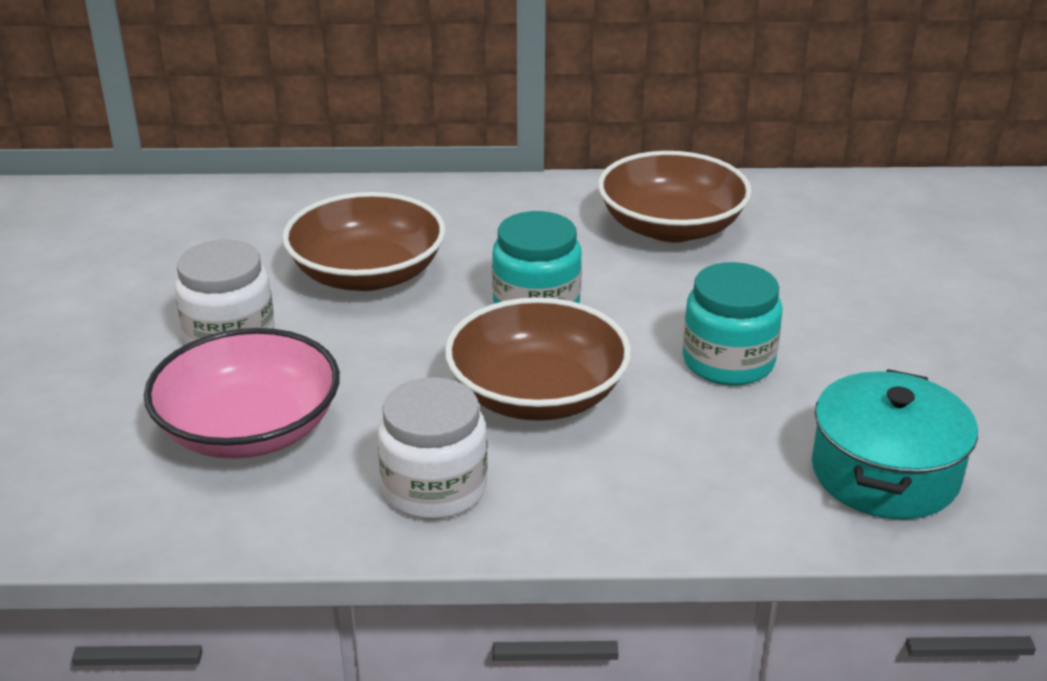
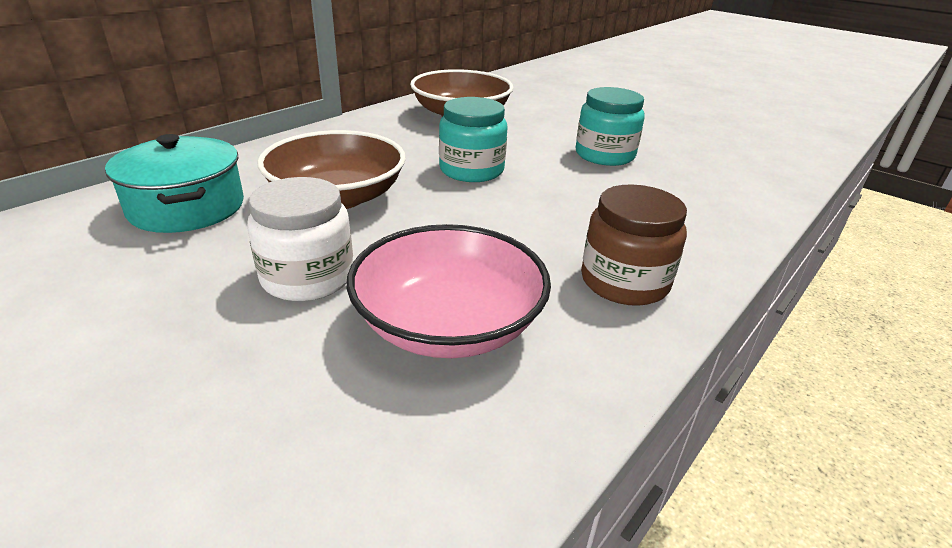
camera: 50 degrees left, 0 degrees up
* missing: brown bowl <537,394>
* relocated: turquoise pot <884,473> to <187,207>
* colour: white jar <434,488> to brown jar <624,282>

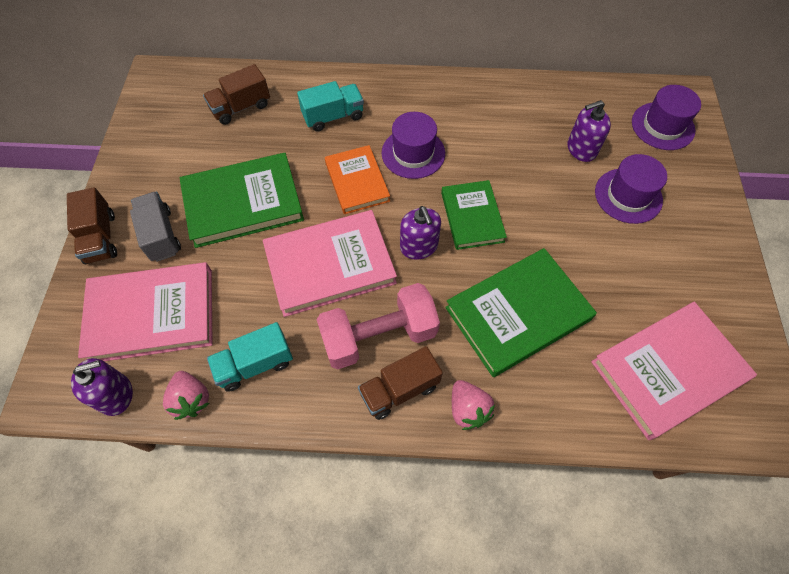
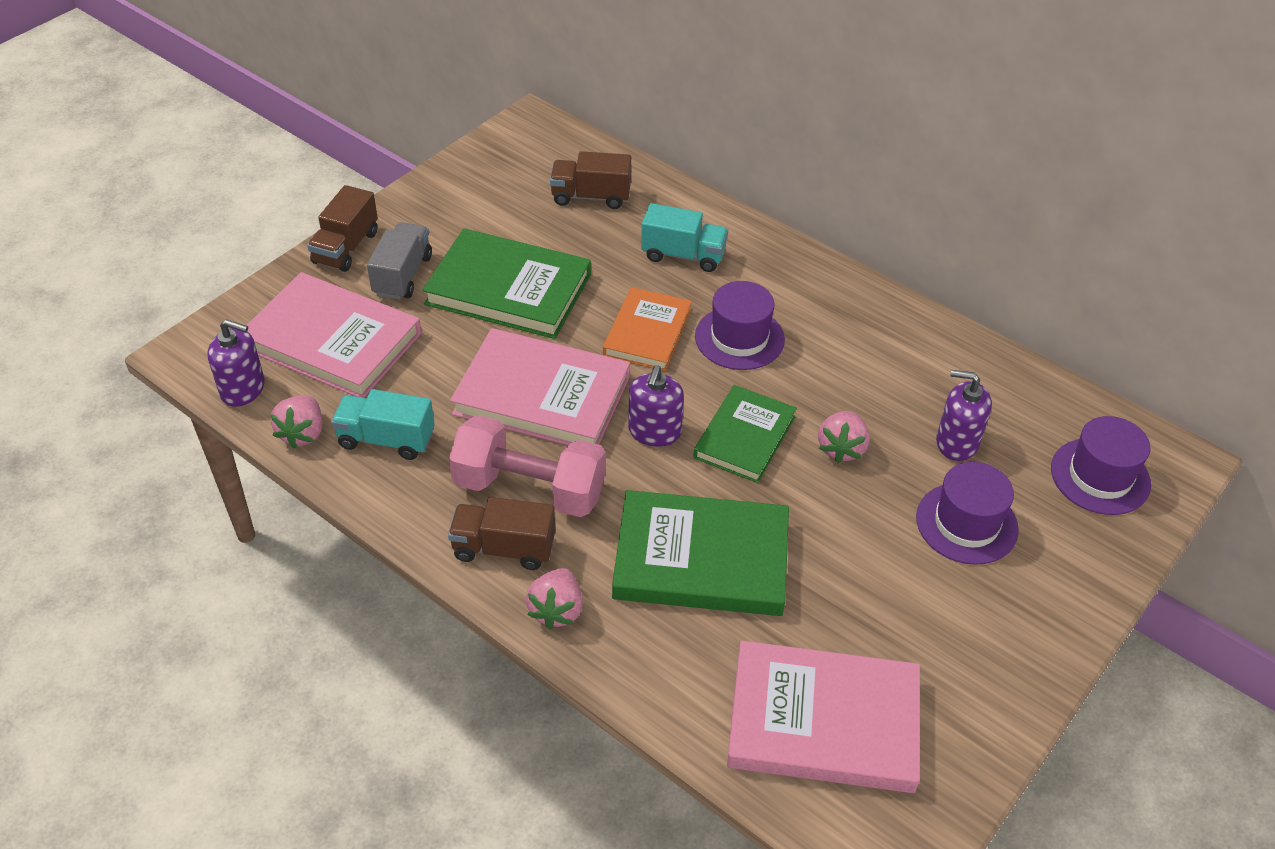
camera: 35 degrees right, 15 degrees down
* appeared: pink strawberry <841,448>

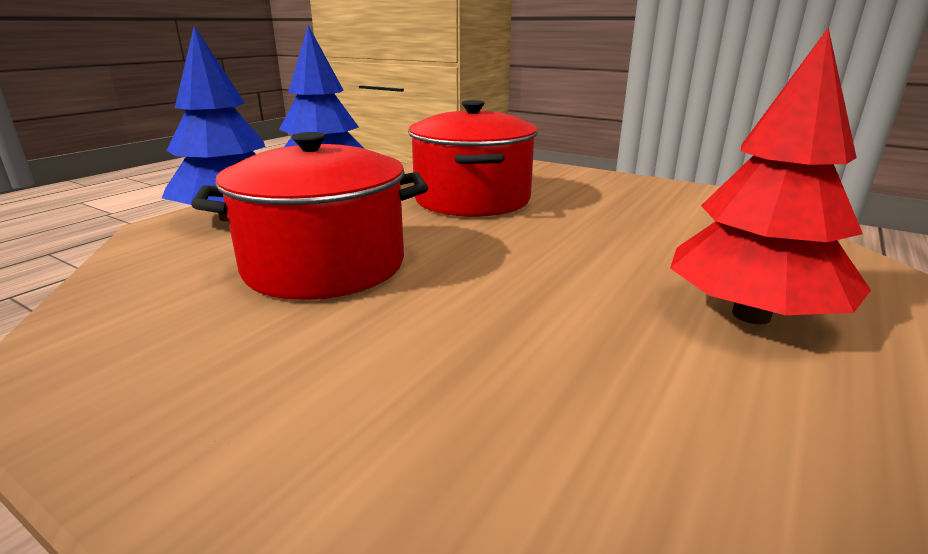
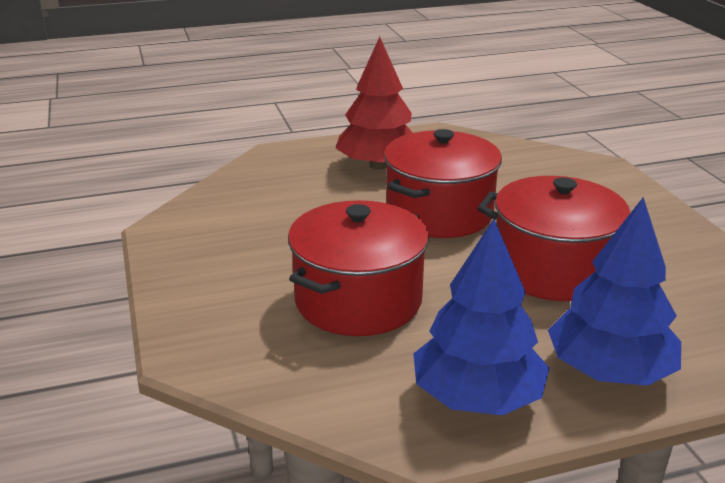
camera: 140 degrees left, 5 degrees up
* appeared: red pot <439,213>

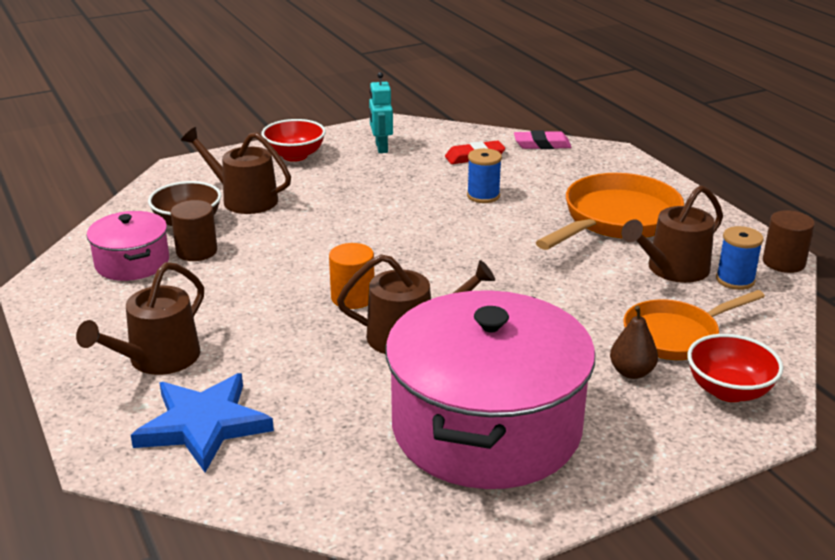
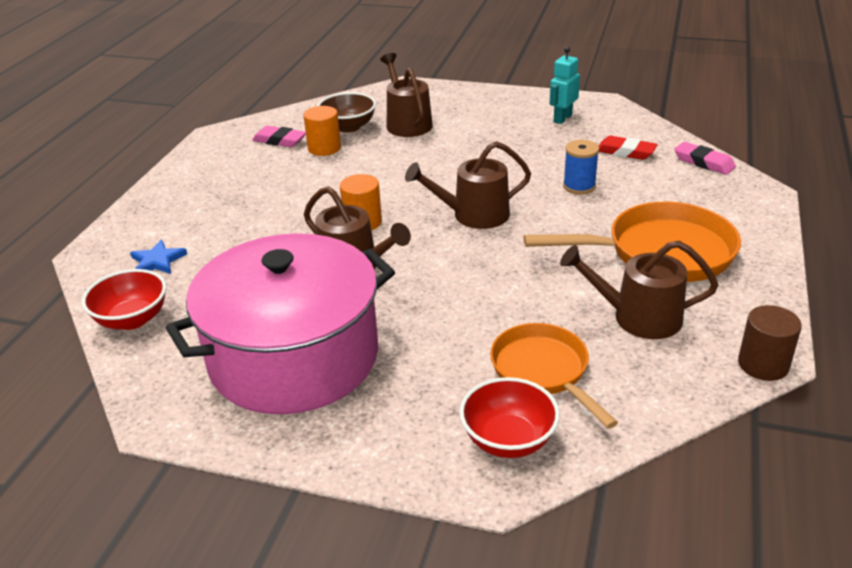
camera: 45 degrees right, 5 degrees up
* relocated: red bowl <295,156> to <132,319>
* colour: brown cylinder <196,251> to orange cylinder <324,148>
* exchanged: pink pot <132,263> to pink eraser <279,140>
* missing: blue spool <735,280>
* relocated: brown watering can <158,359> to <474,215>
* spun: orange pan <676,335> = <543,371> 45 degrees clockwise
* missing: brown pear <631,372>
* size: blue star <203,425> = <157,261> x0.53

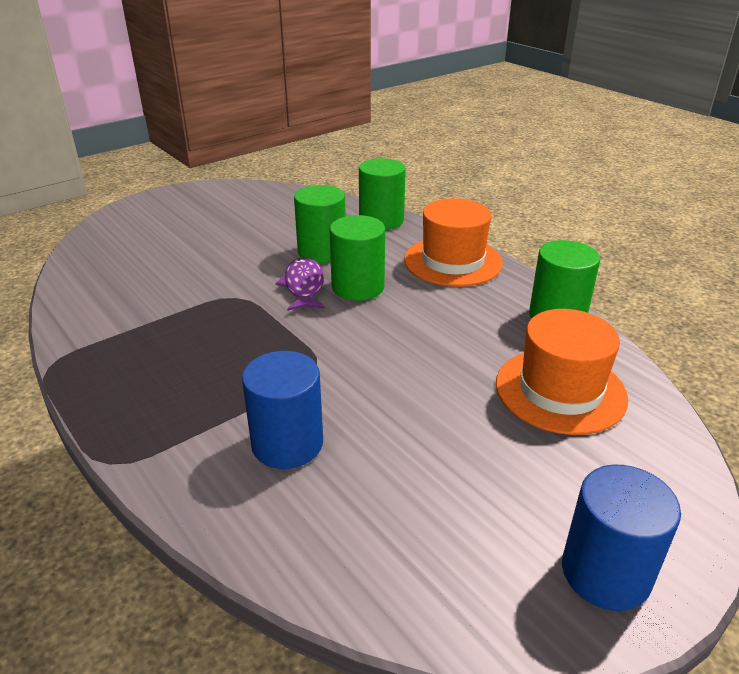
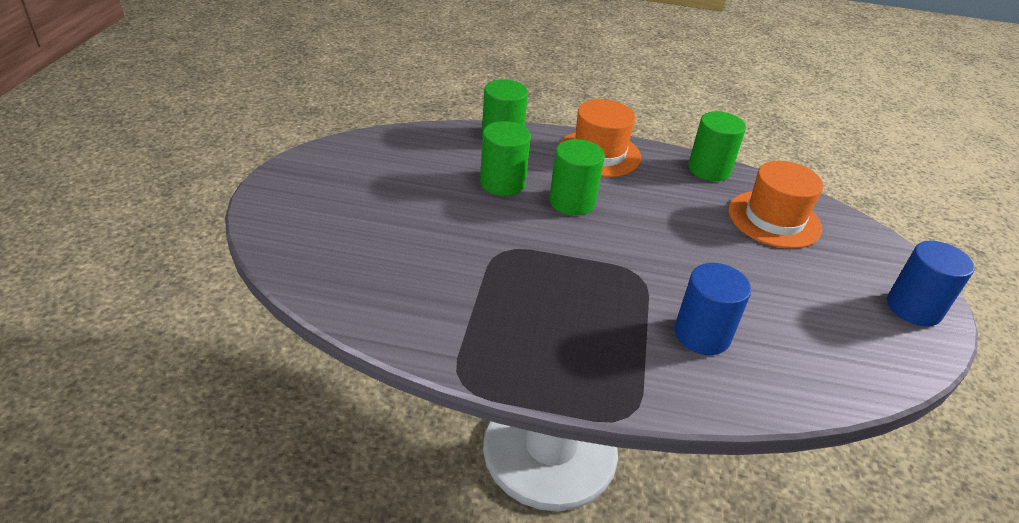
camera: 45 degrees left, 5 degrees up
* missing: purple fish <304,286>

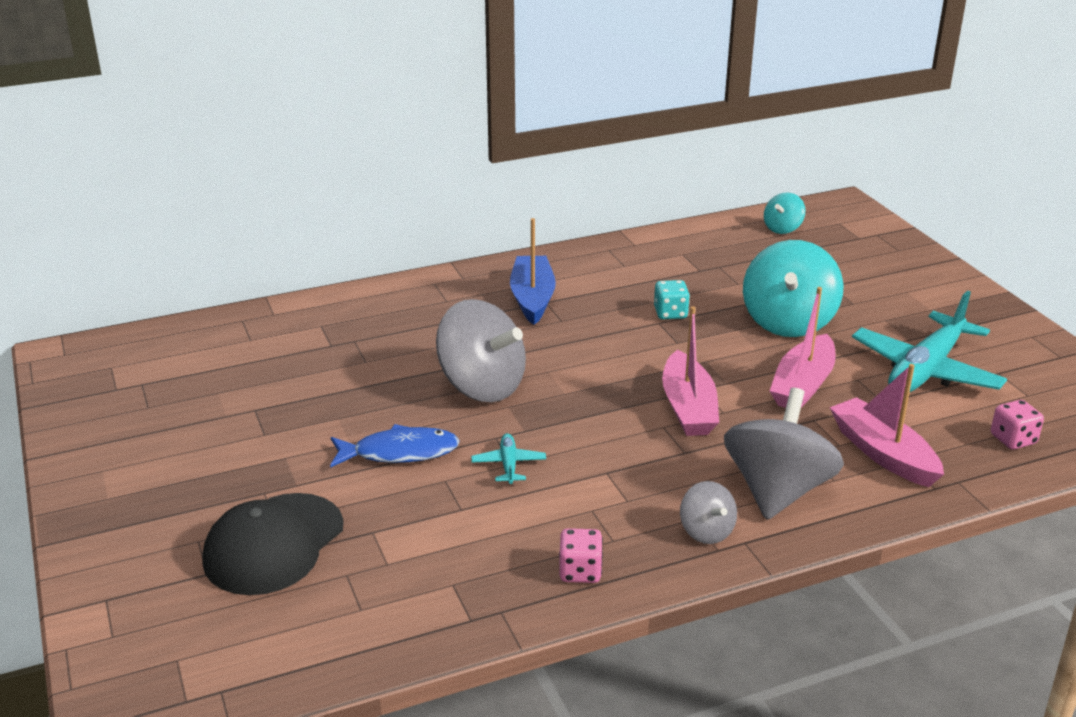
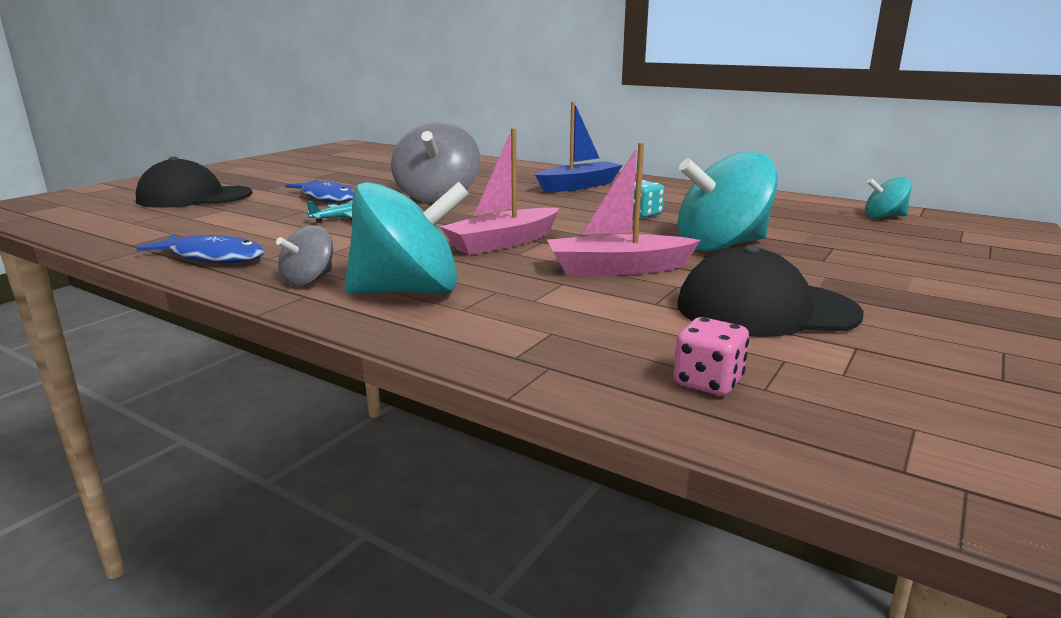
camera: 55 degrees right, 10 degrees down
* exchanged: turquoise plane <925,370> to black cap <765,309>
* missing: pink boat <883,453>
* colour: grey spinning top <777,491> to turquoise spinning top <409,291>
* exchanged: pink dice <580,571> to blue fish <212,257>

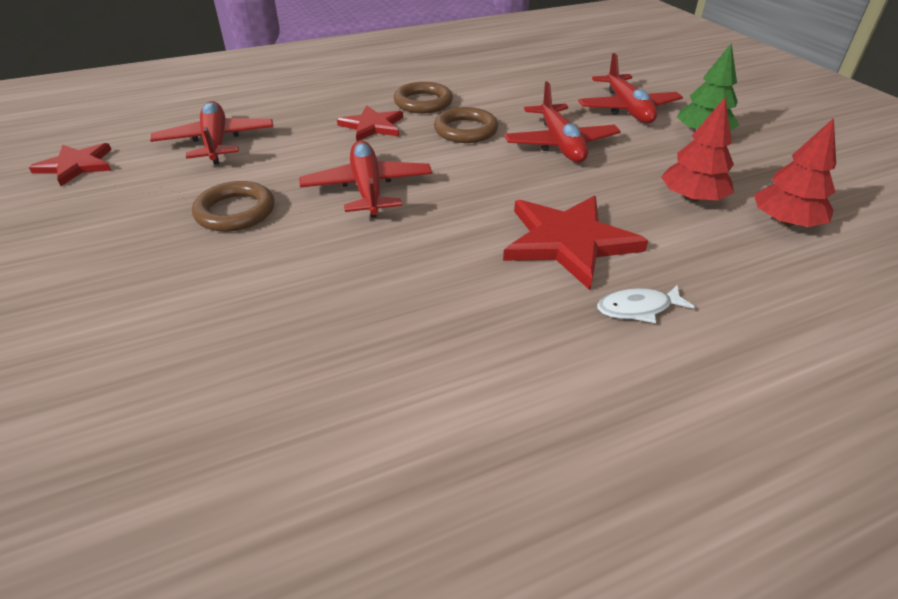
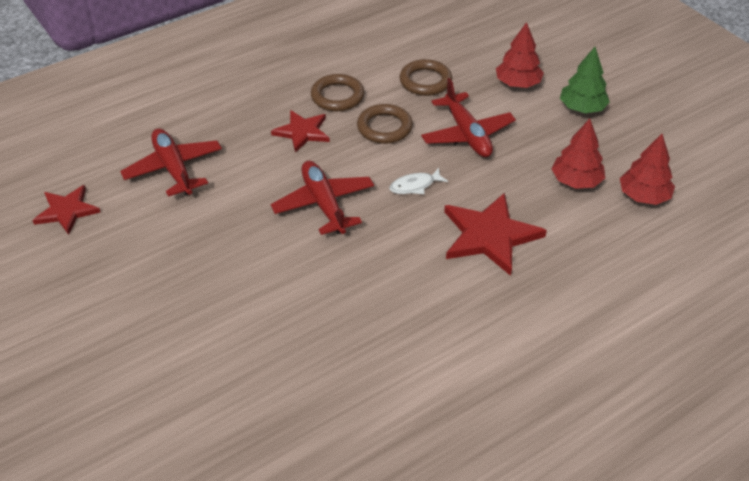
camera: 10 degrees left, 5 degrees up
* exchanged: red plane <627,109> to red tree <517,83>
* relocated: brown ring <235,212> to <425,81>
* relocated: white fish <638,308> to <415,186>

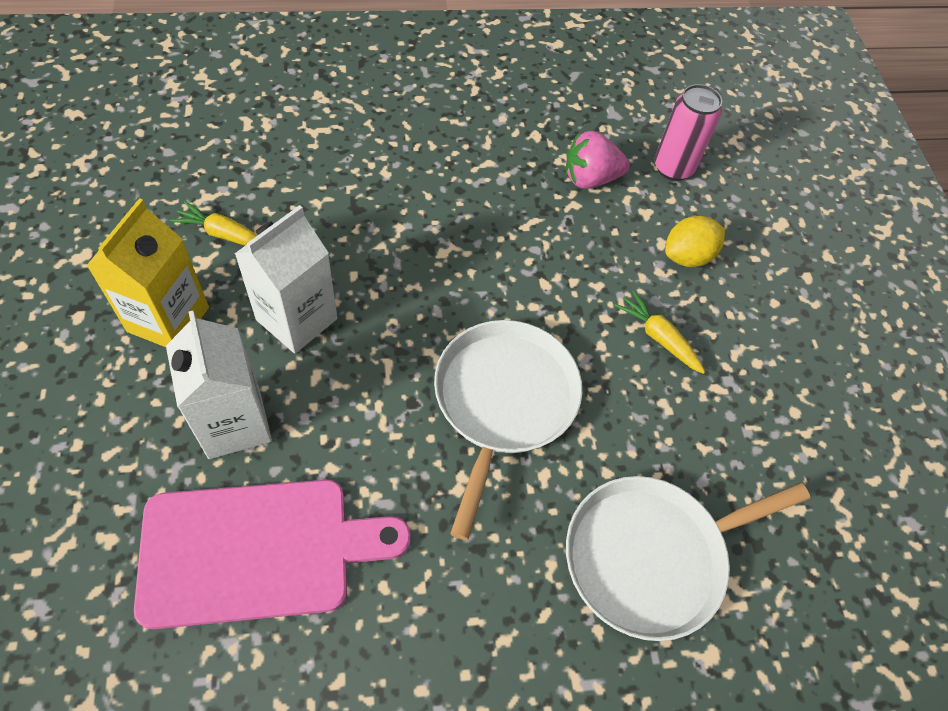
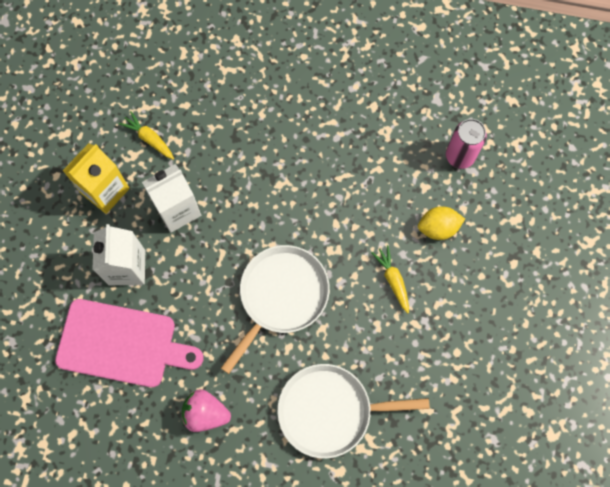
camera: 25 degrees right, 15 degrees up
* relocated: pink strawberry <590,179> to <205,413>

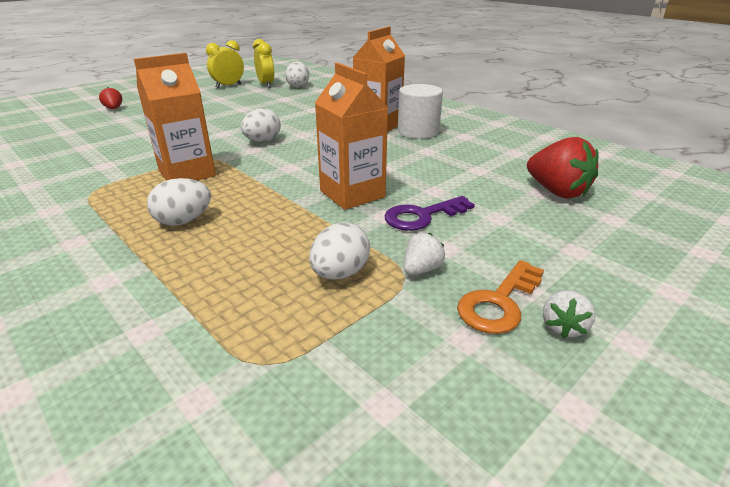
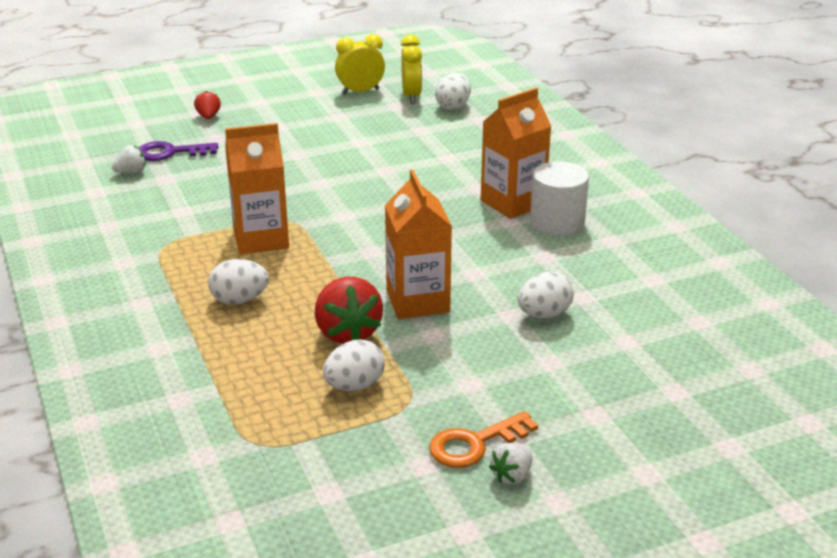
camera: 20 degrees right, 0 degrees up
* relocated: white egg <262,141> to <544,314>
* relocated: red strawberry <557,191> to <347,332>
* relocated: purple key <422,216> to <170,153>
* relocated: white strawberry <421,269> to <131,172>

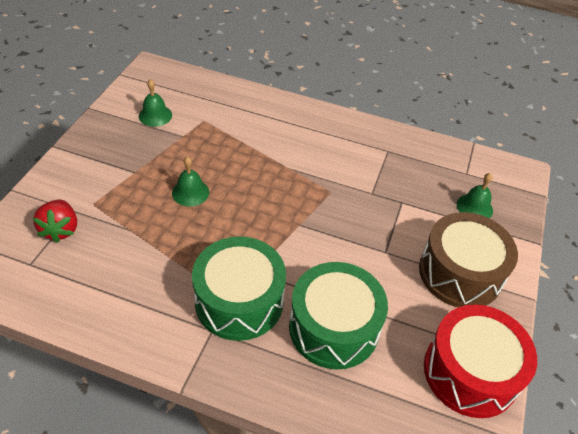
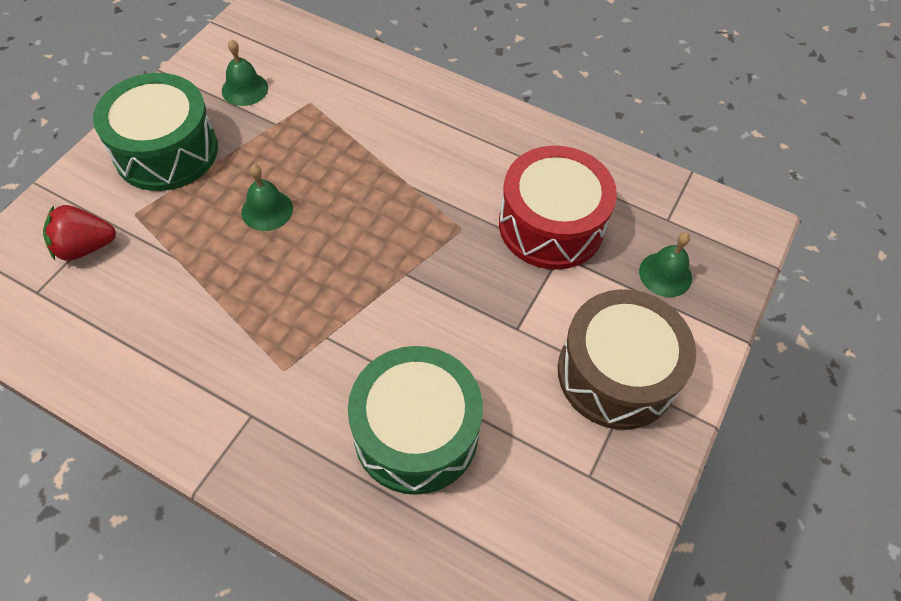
camera: 10 degrees right, 10 degrees up
* spun: red strawberry <61,229> = <85,247> 75 degrees clockwise
* relocated: green drum <239,301> to <166,151>
* relocated: red drum <470,372> to <551,225>

